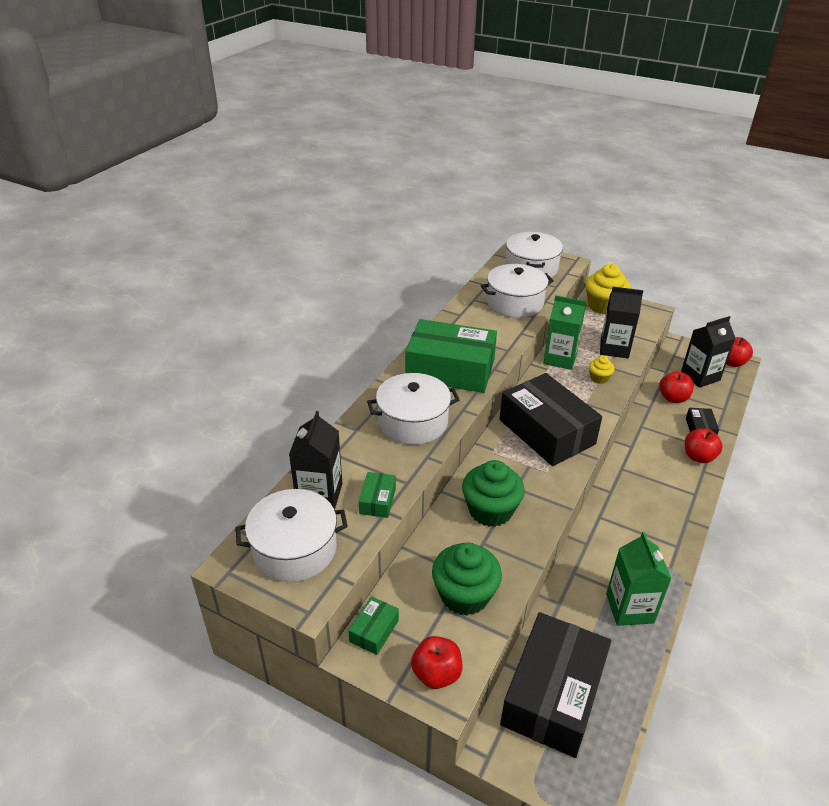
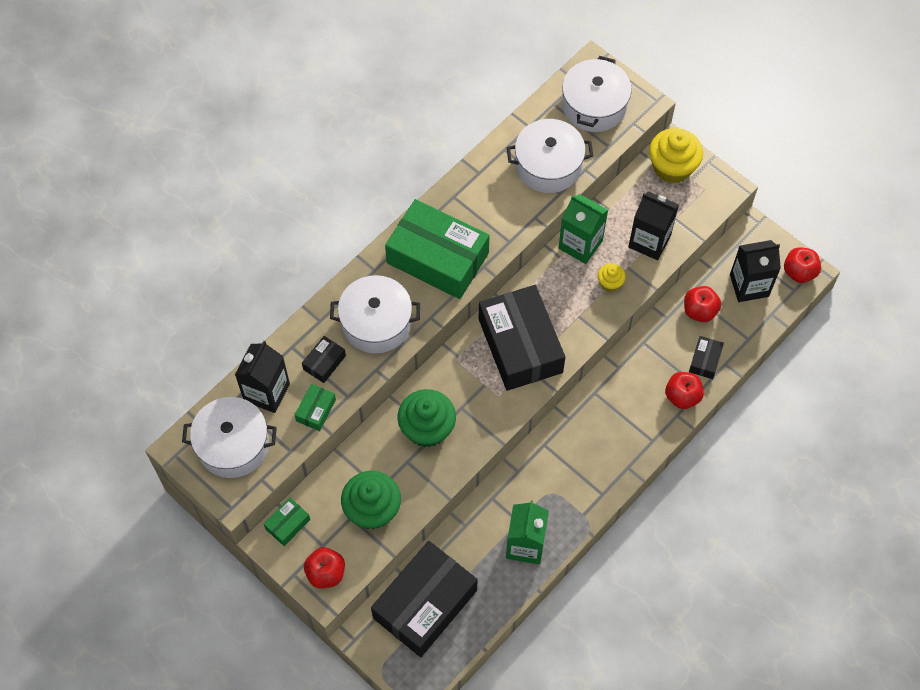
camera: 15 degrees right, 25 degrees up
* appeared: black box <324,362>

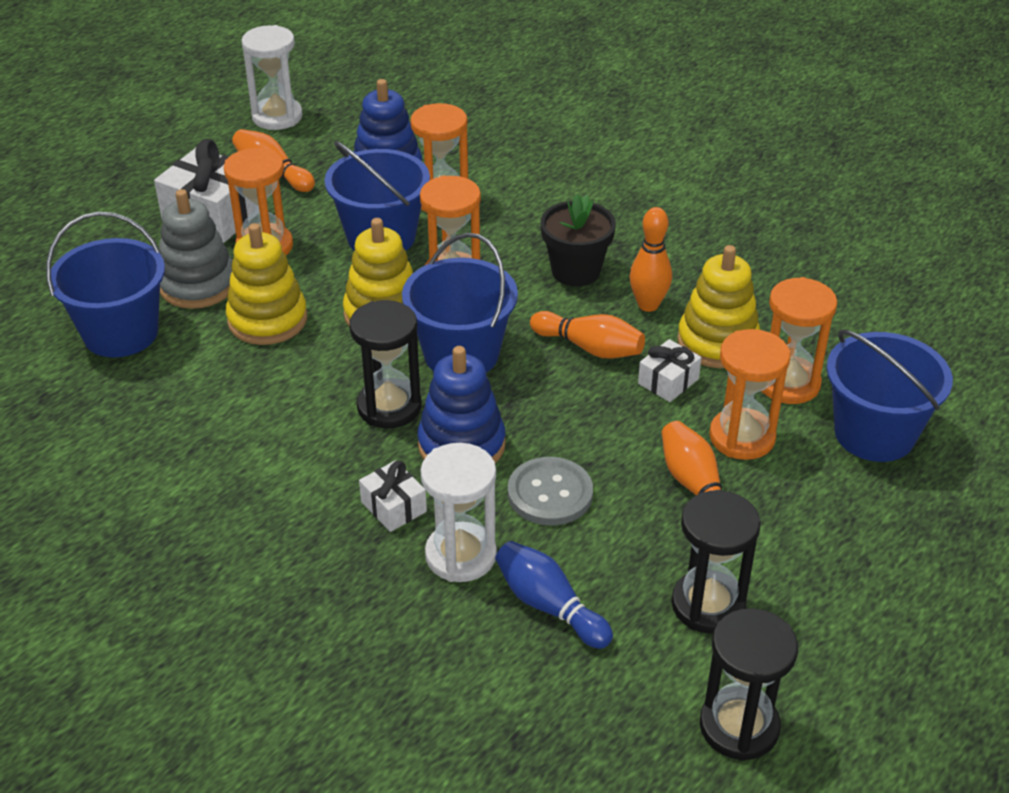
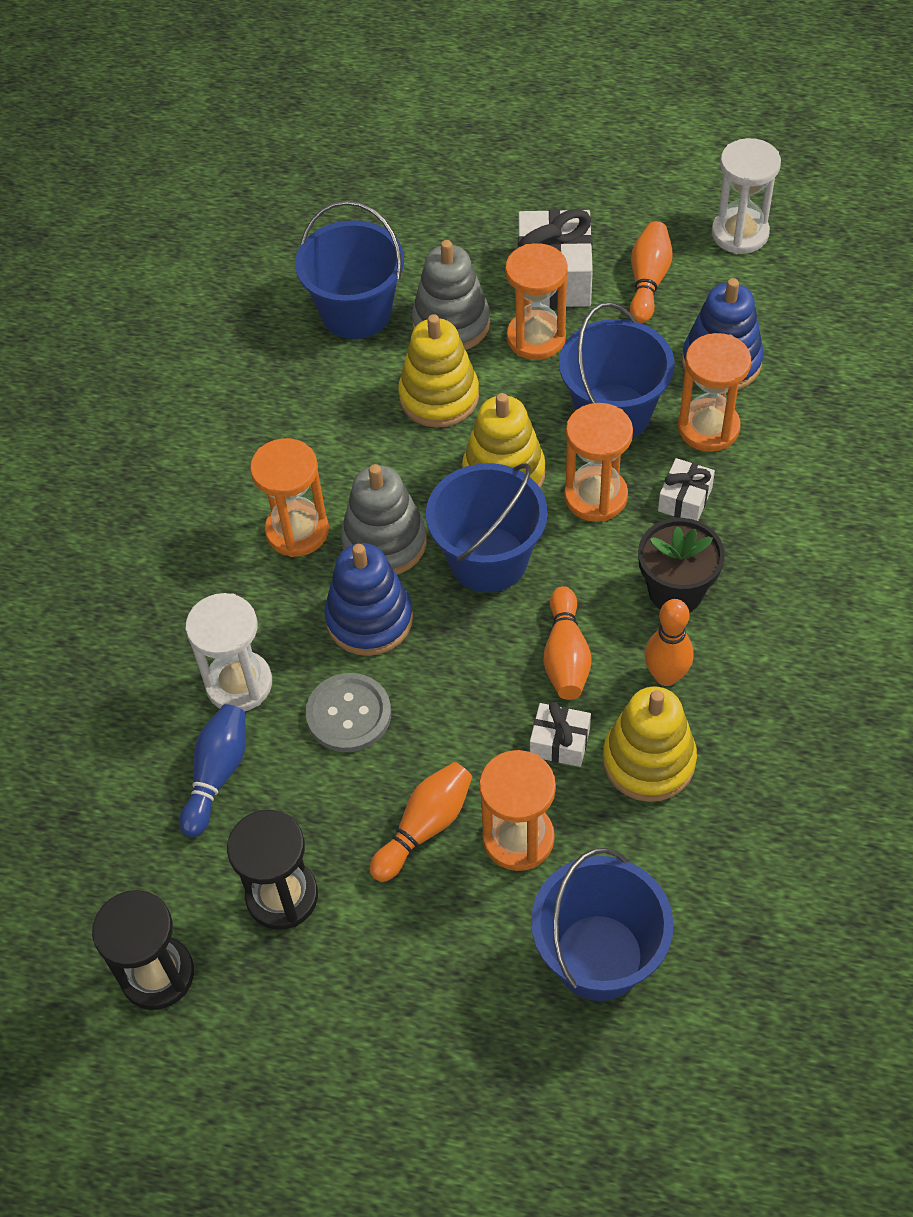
camera: 65 degrees right, 15 degrees up
* relocated: orange hourglass <788,383> to <297,531>
* exchanged: black hourglass <389,407> to grey stacking toy <384,542>
* relocated: white gift <393,507> to <685,499>

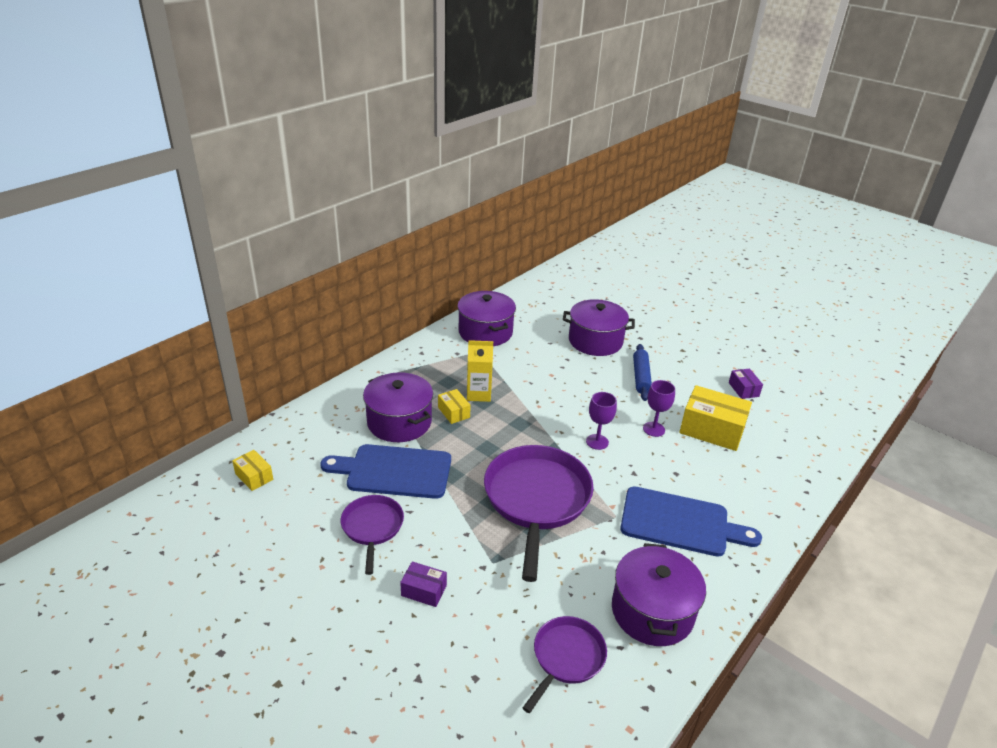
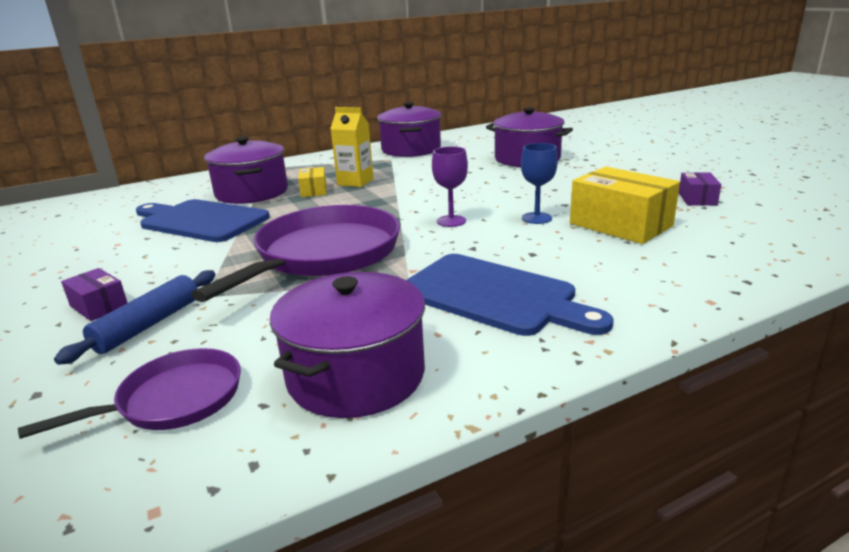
camera: 25 degrees right, 10 degrees down
* relocated: blue rolling pin <641,377> to <148,325>
* colour: purple goblet <653,429> to blue goblet <536,218>
* missing: yellow box <254,476>
* missing: purple pan <372,527>

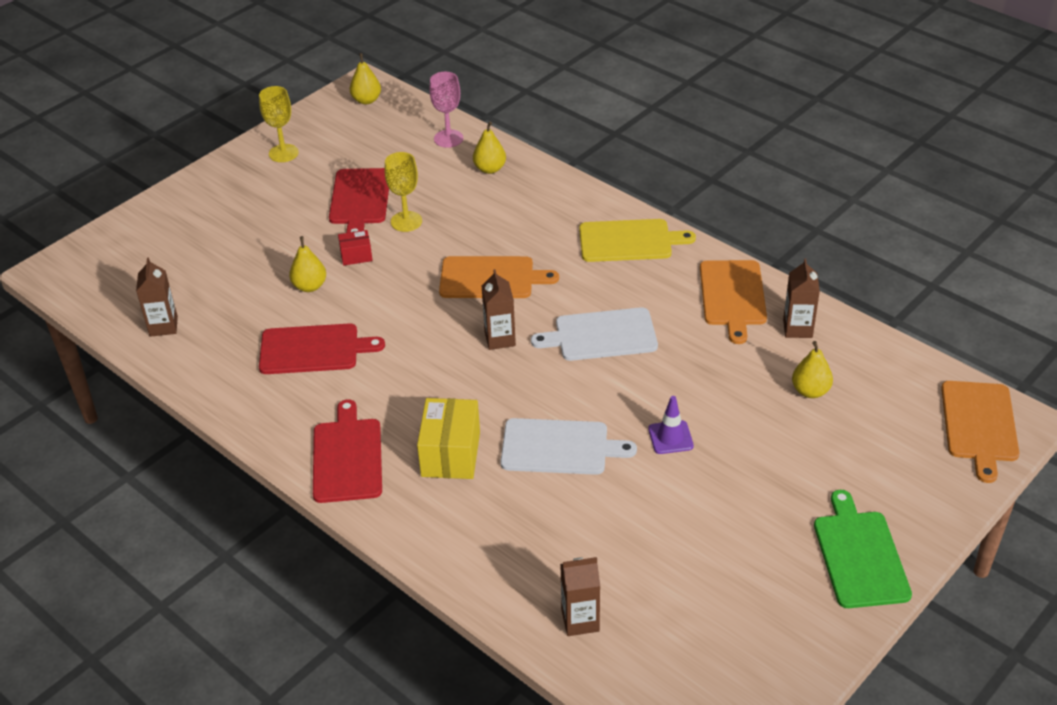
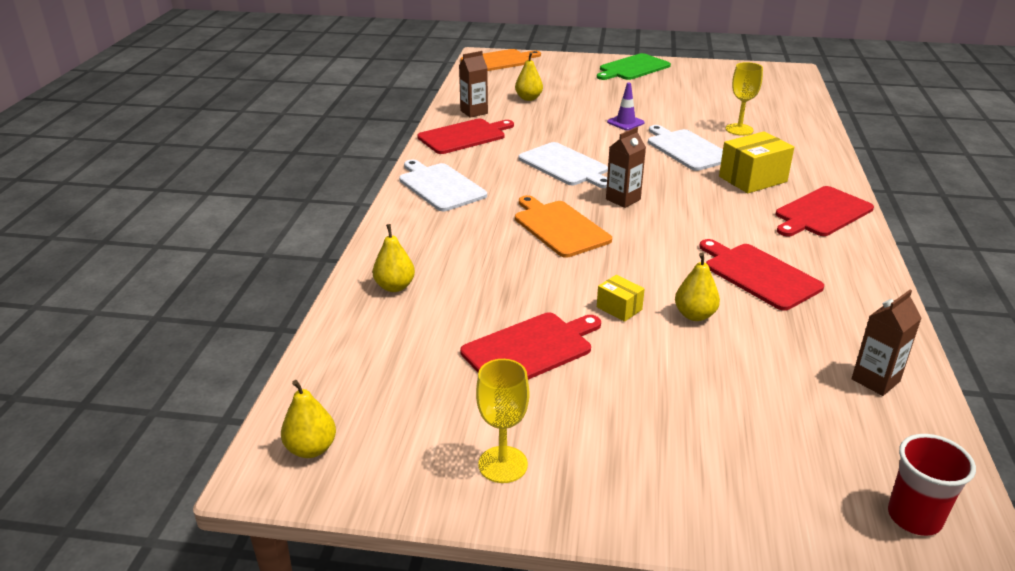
camera: 125 degrees left, 10 degrees down
* missing: pink goblet <448,138>
* relocated: yellow goblet <406,221> to <739,129>
* colour: yellow cutting board <629,241> to white cutting board <440,186>
* colour: red box <356,256> to yellow box <619,308>
* colour: orange cutting board <733,296> to red cutting board <464,136>
* missing: brown carton <580,620>
* appeared: red cup <914,517>

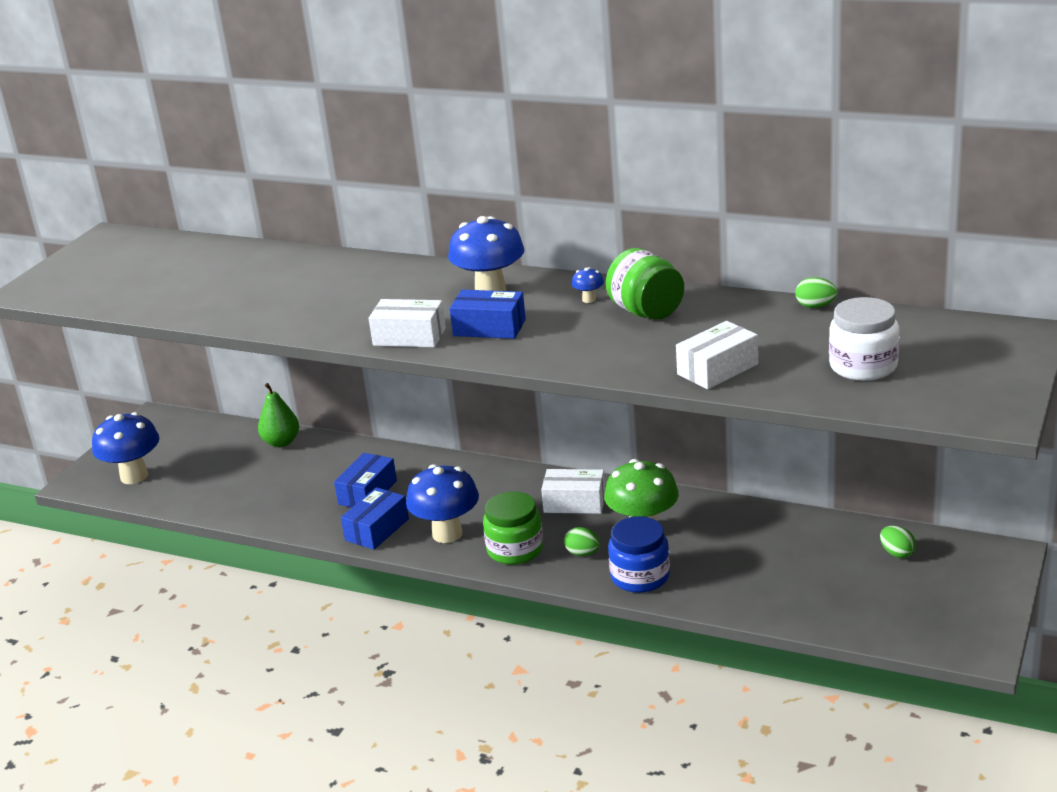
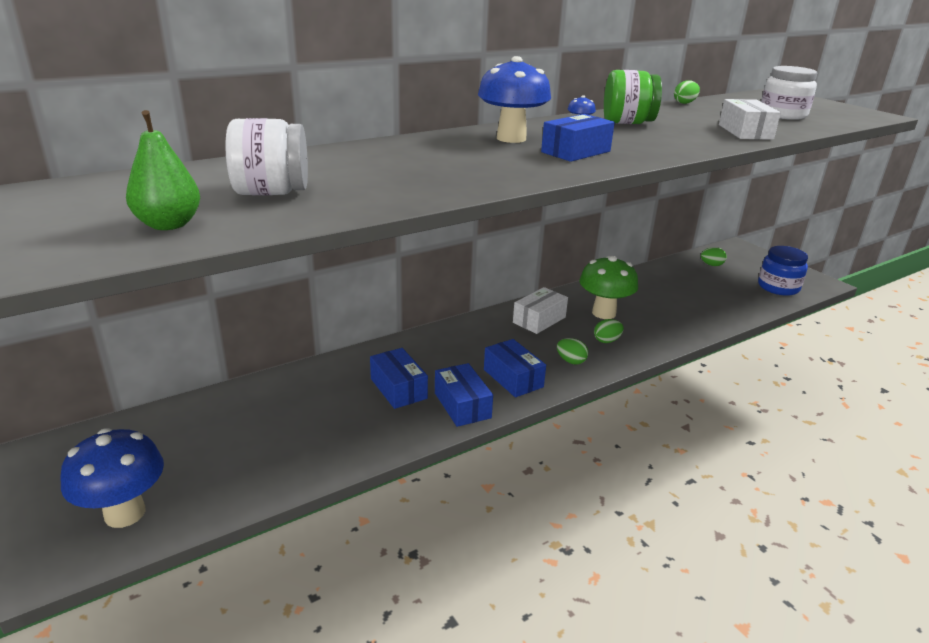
camera: 60 degrees left, 0 degrees up
* missing: white box <409,337>
* relocated: green pear <281,442> to <169,225>
* exchanged: blue mushroom <447,534> to blue box <513,378>
* exchanged: green jar <515,549> to green egg <571,361>
* relocated: blue jar <640,576> to <778,287>
* appeared: white jar <271,193>

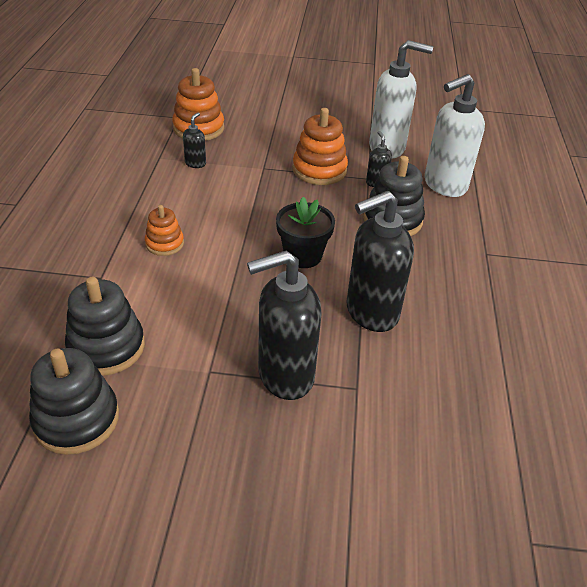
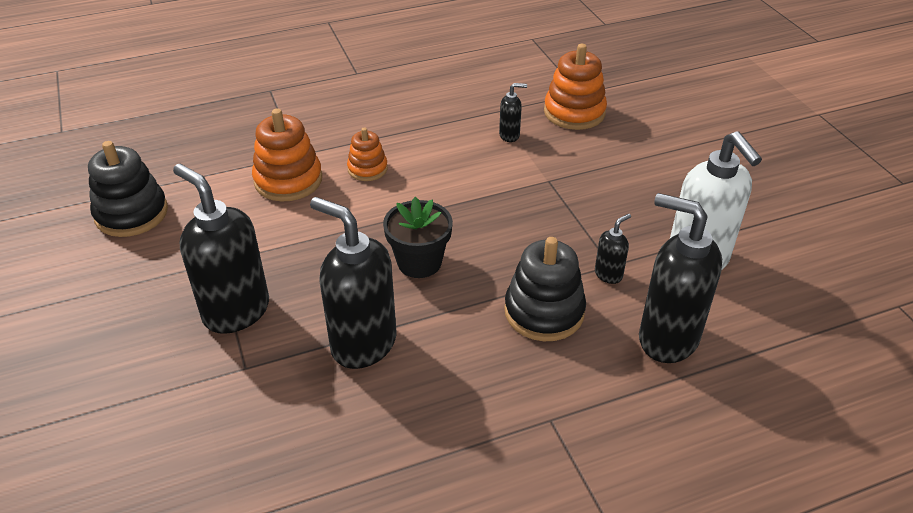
camera: 65 degrees right, 0 degrees up
* colour: white soap dispenser <444,185> to black soap dispenser <667,338>
* relocated: orange stacking toy <319,170> to <288,180>
* missing: black stacking toy <106,347>

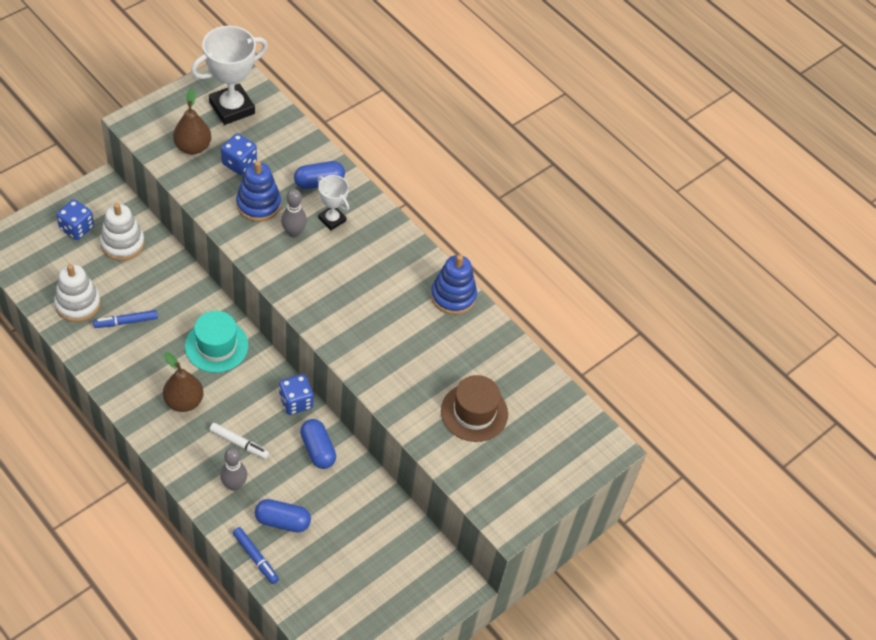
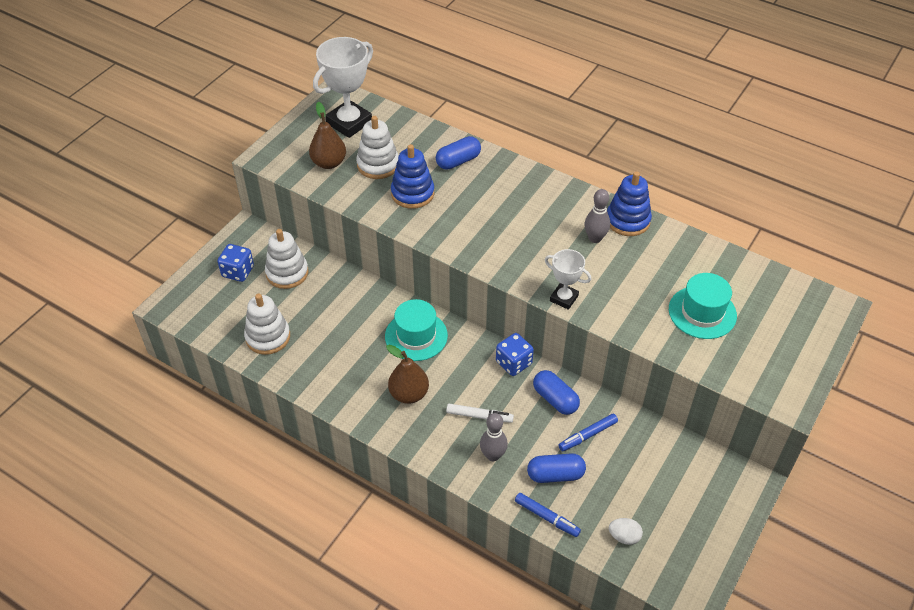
camera: 10 degrees left, 5 degrees down
* exchanged: blue dice <239,163> to white stacking toy <378,165>
* relocated: white trophy <332,219> to <564,298>
* relocated: grey bowling pin <293,232> to <595,238>
* relocated: blue marker <126,322> to <587,435>
* colour: brown hat <474,412> to turquoise hat <702,312>
* appeared: white egg <624,536>

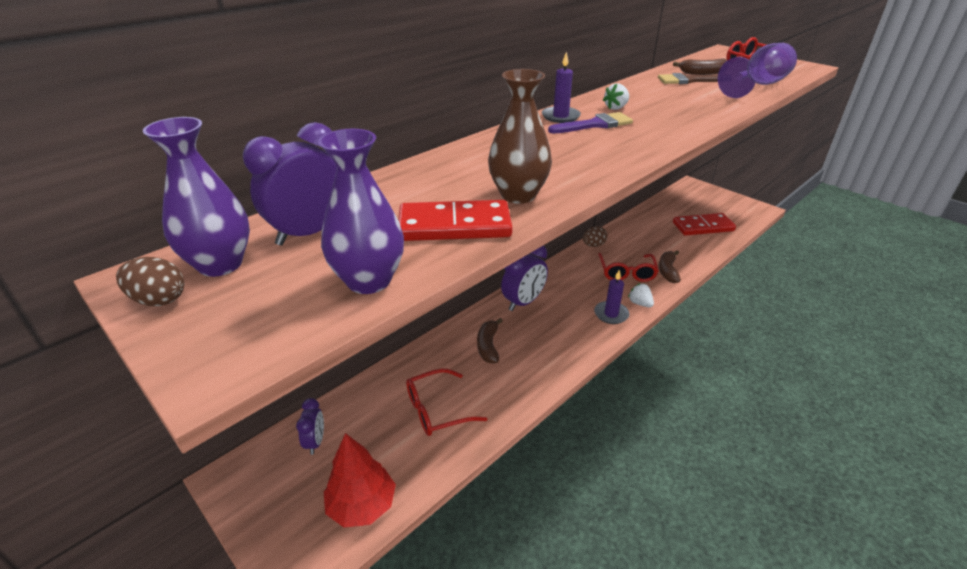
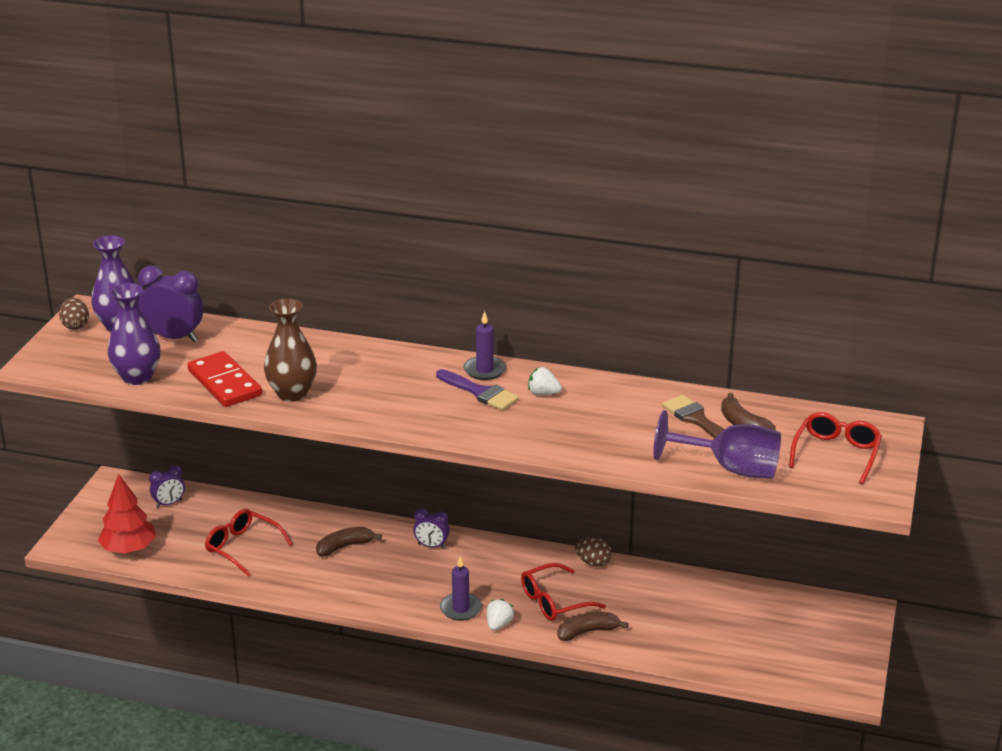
camera: 60 degrees right, 5 degrees down
* missing: red domino <703,227>
* size: purple clock <523,302> = <431,546> x0.58

